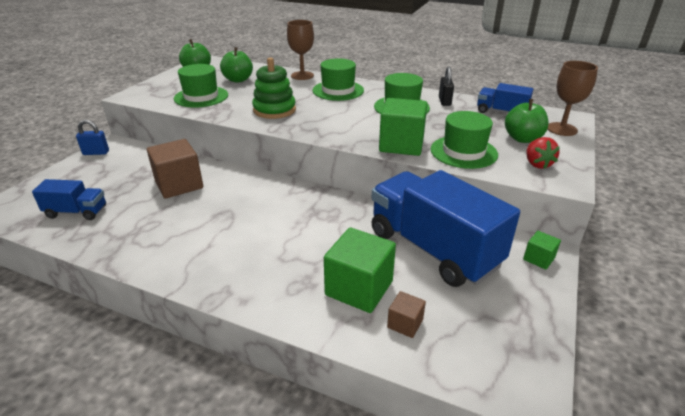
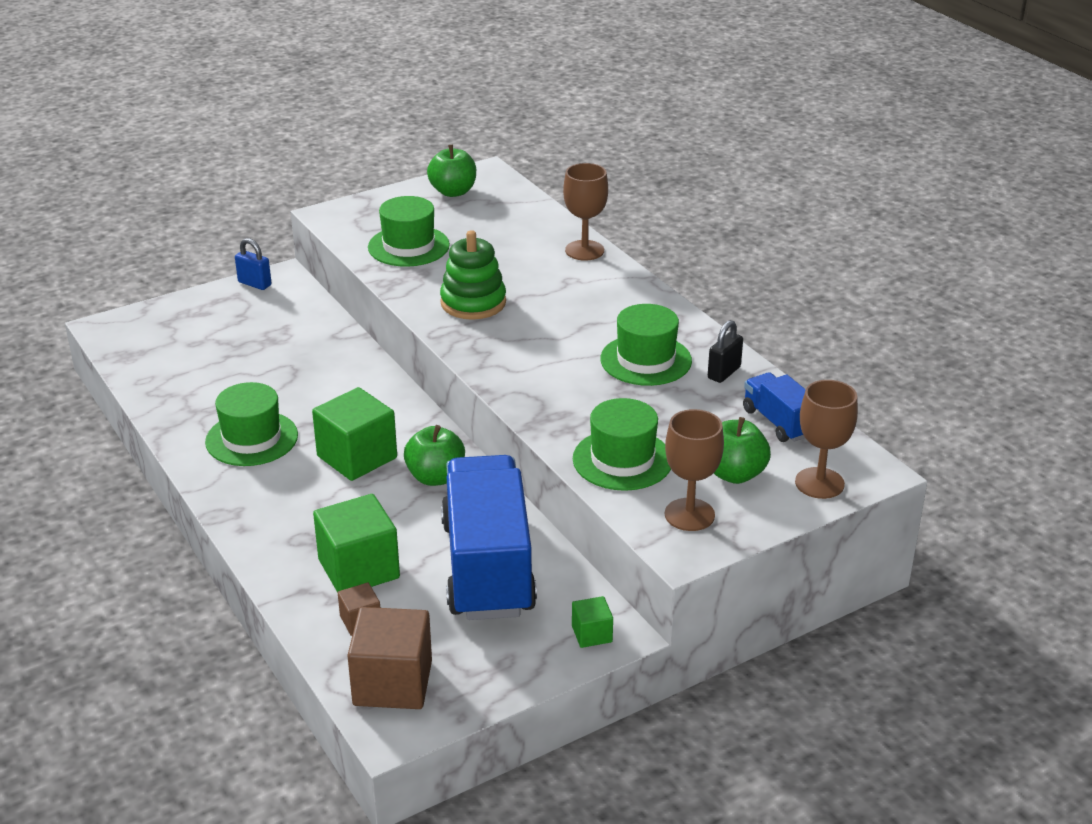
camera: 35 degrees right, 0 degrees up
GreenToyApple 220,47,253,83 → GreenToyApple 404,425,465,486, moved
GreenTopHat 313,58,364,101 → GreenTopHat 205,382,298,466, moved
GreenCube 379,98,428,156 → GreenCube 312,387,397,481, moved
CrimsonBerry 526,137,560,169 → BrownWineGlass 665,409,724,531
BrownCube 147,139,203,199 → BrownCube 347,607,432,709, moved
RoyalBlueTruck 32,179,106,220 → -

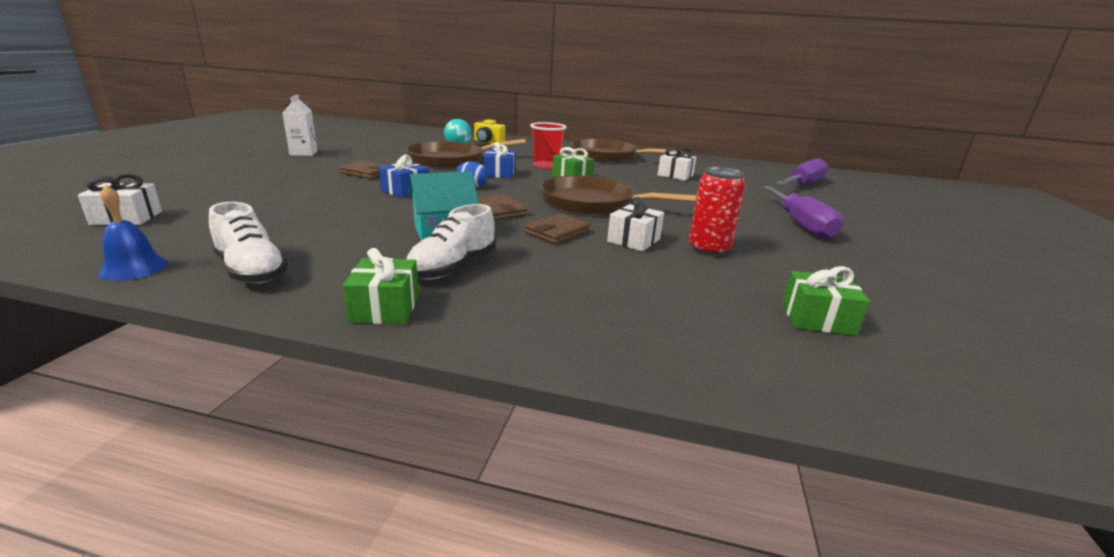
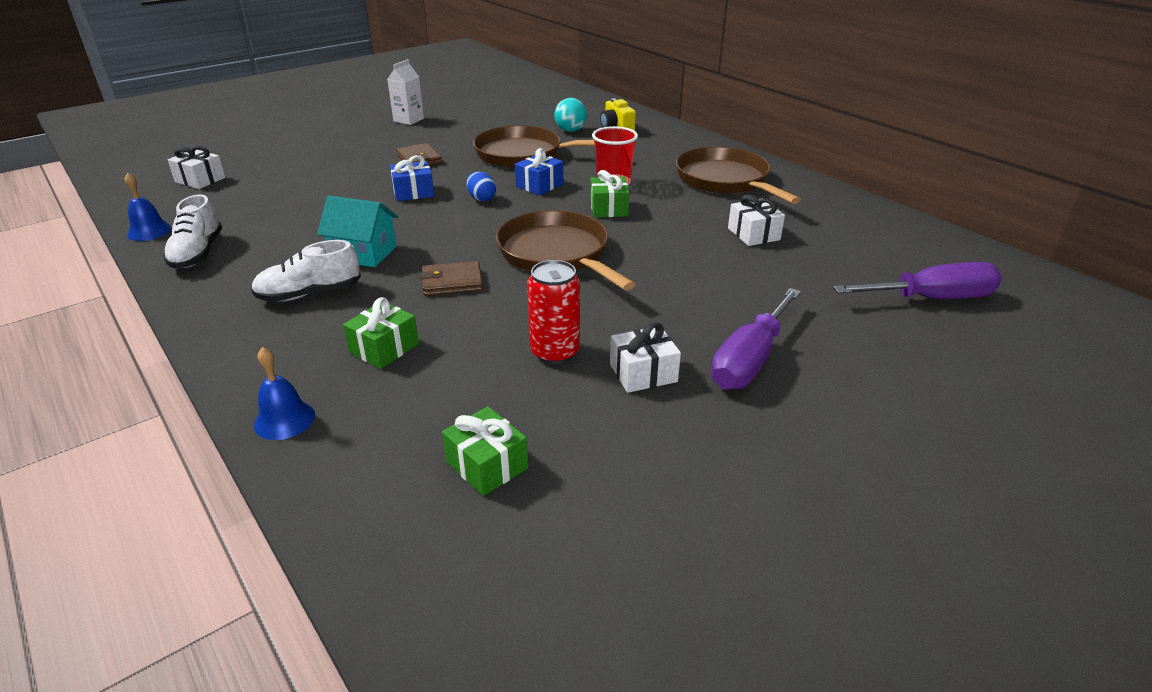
camera: 40 degrees right, 10 degrees up
BrownBillfold 478,194,528,220 → -
SnowWhiteGift 607,197,664,251 → SnowWhiteGift 610,322,681,393, moved
GreenGift 343,248,419,324 → GreenGift 343,297,419,369, moved
- → RoyalBlueBell 254,347,315,440

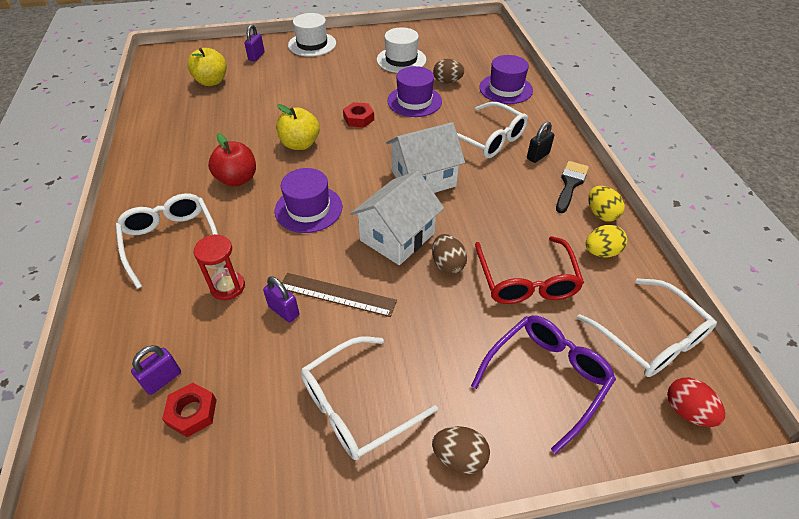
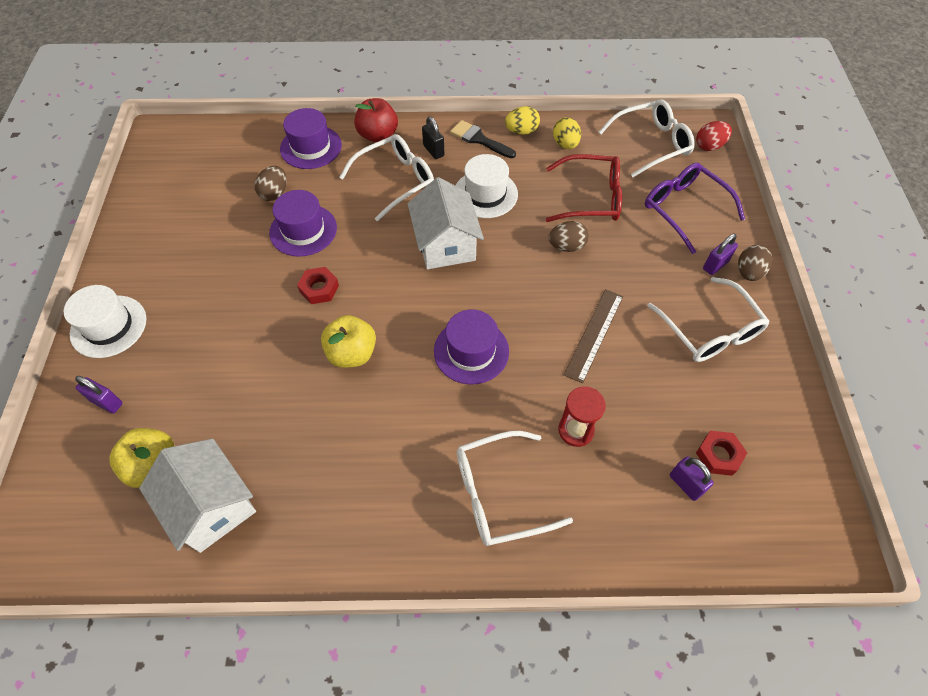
camera: 80 degrees left, 10 degrees up
SnowWhiteTopHat 377,27,426,73 → SnowWhiteTopHat 456,154,518,218, moved
CrimsonToyApple 208,133,256,187 → CrimsonToyApple 354,98,398,142, moved
SnowWhiteCottage 350,171,444,265 → SnowWhiteCottage 139,439,256,553, moved
PurpleSmallLock 263,276,299,323 → PurpleSmallLock 703,234,738,275, moved

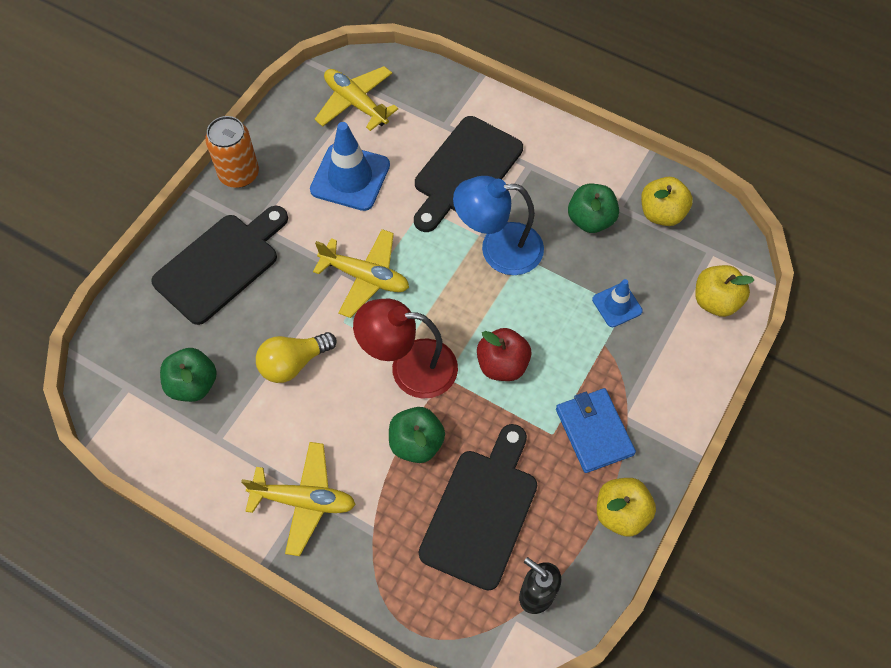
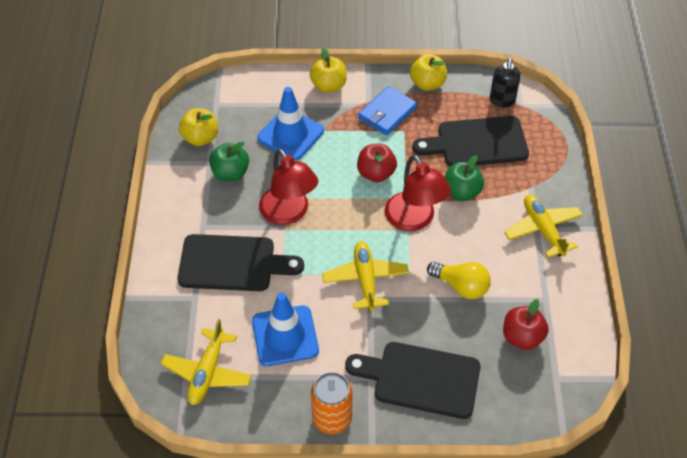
camera: 120 degrees left, 10 degrees down
RoyalBlueLamp 453,176,544,275 → CrimsonLamp 259,148,318,225
GoldenToyApple 695,265,754,317 → GoldenToyApple 310,47,347,93, moved
RoyalBlueTrafficCone 592,279,643,327 → RoyalBlueTrafficCone 257,87,324,160, x1.79
GreenToyApple 160,348,217,402 → CrimsonToyApple 503,299,549,350

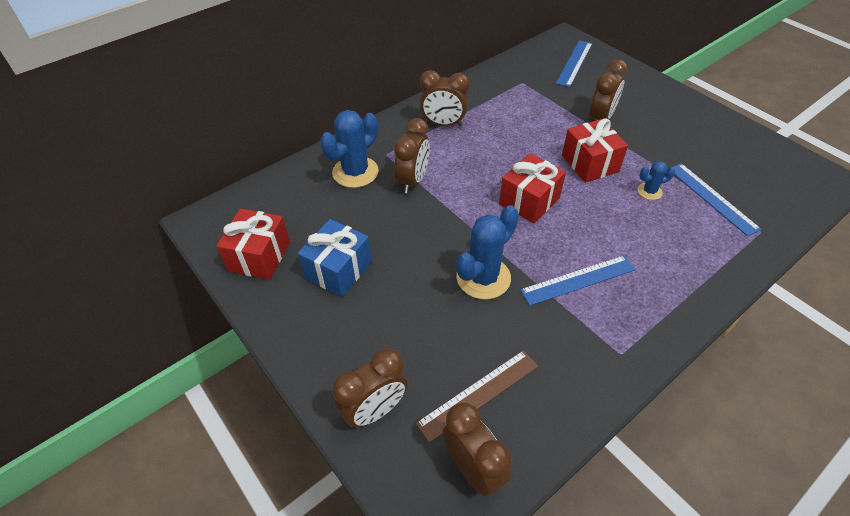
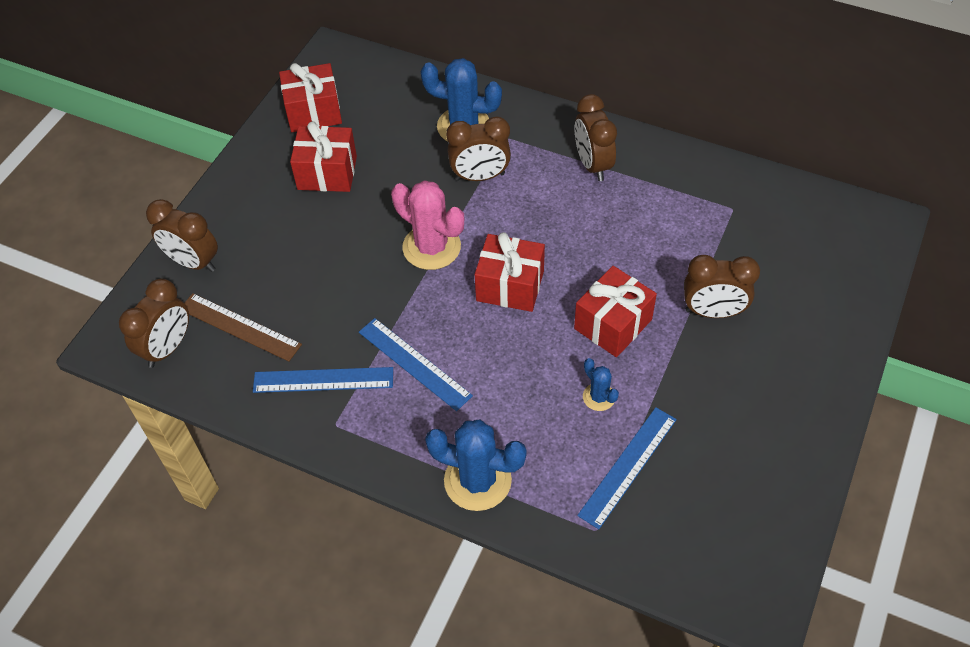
camera: 65 degrees right, 5 degrees up
RoyalBlueRuler 556,40,592,87 → RoyalBlueRuler 253,367,393,393, moved
RoyalBlueSaguaroCactus 456,205,519,300 → RoyalBlueSaguaroCactus 425,420,527,511, moved
RoyalBlueGift 298,219,372,297 → CrimsonGift 290,121,357,192
- → PinkSaguaroCactus 391,180,464,270

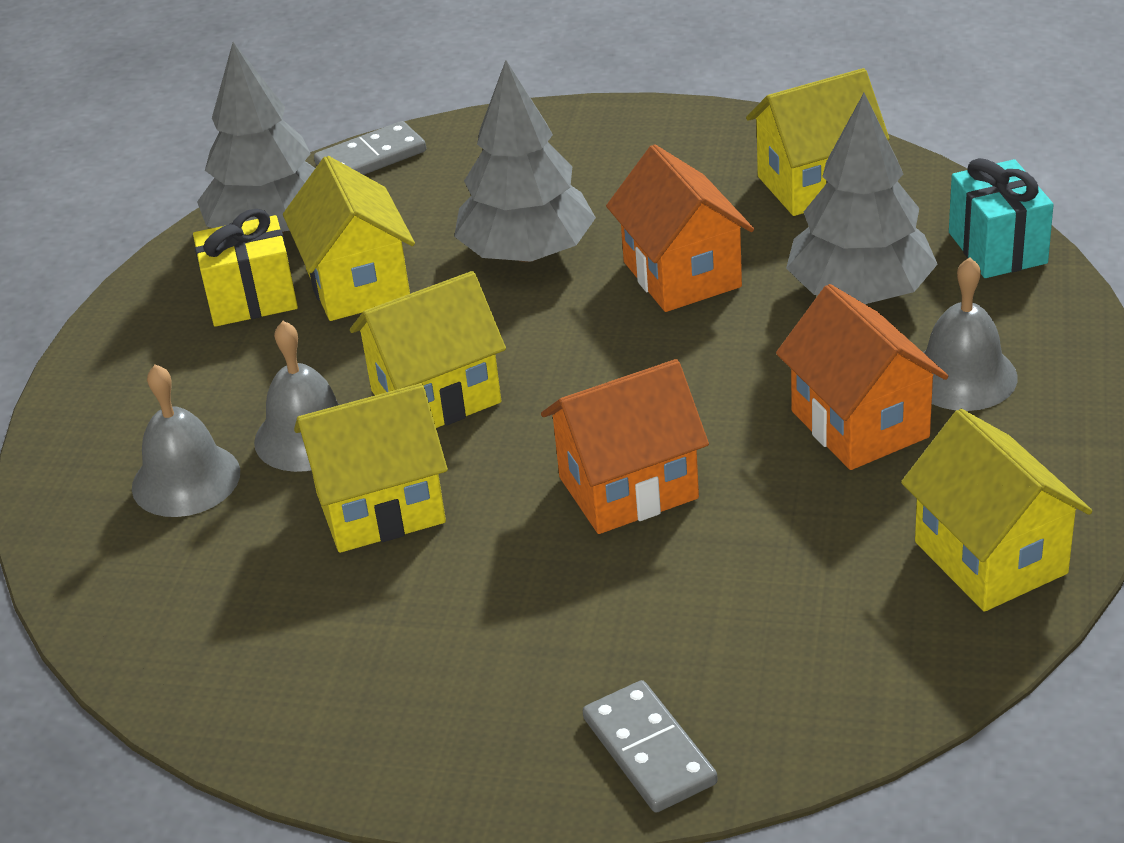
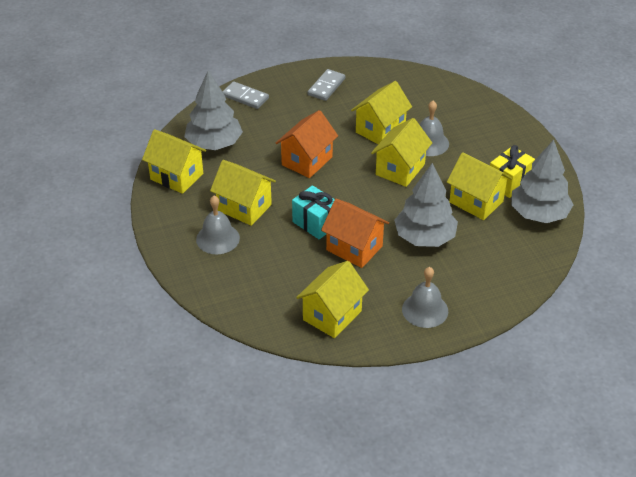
camera: 145 degrees right, 5 degrees up
AshGreyFirTree 786,93,937,304 → AshGreyFirTree 184,71,243,150, moved
AshGreyDominoPiece 314,121,426,175 → AshGreyDominoPiece 308,69,346,101, moved
AquaGift 949,158,1054,278 → AquaGift 292,185,335,239, moved
BrightOrangeCottage 776,284,948,470 → GoldenCottage 210,160,276,226
AshGreyBell 132,364,240,517 → AshGreyBell 402,267,448,328, moved

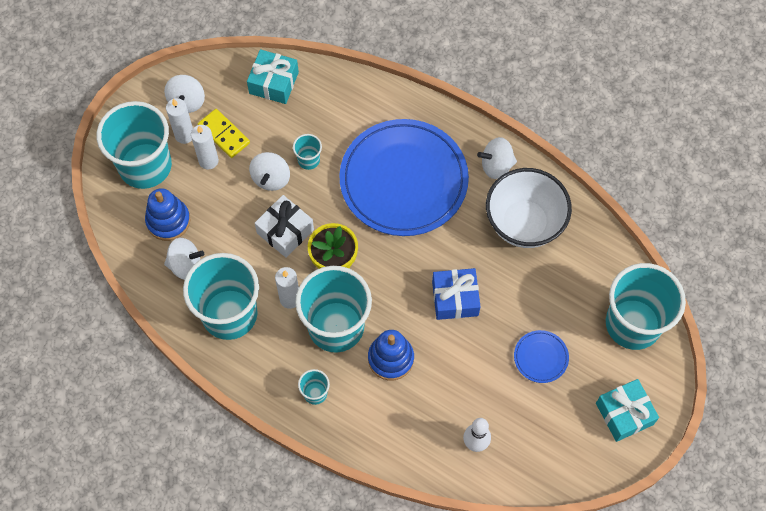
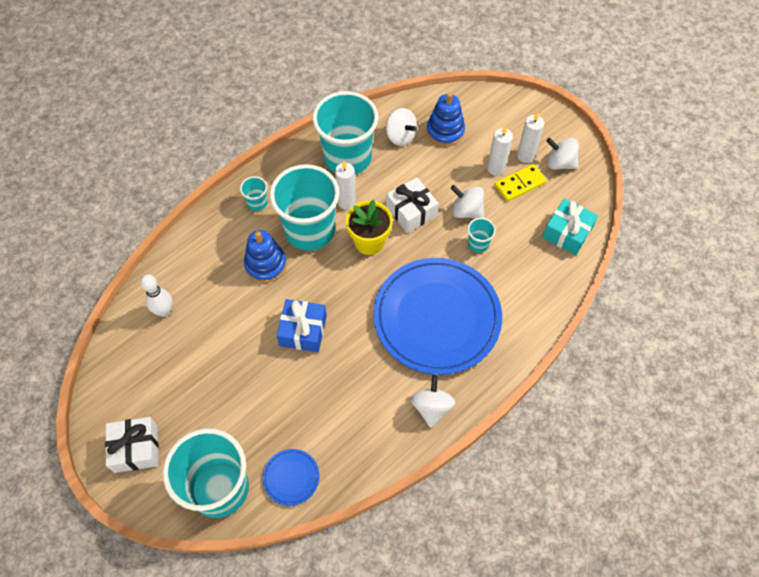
camera: 105 degrees right, 5 degrees down
AquaTumbler 97,101,172,189 → -
SnowWhiteBowl 486,168,572,248 → -
SnowWhiteSpinningTop 164,238,204,280 → SnowWhiteSpinningTop 386,108,417,146, 60 degrees counterclockwise
RoyalBluePlate 514,330,569,383 → RoyalBluePlate 262,449,320,506, moved
AquaGift 596,379,659,442 → SnowWhiteGift 105,417,159,473

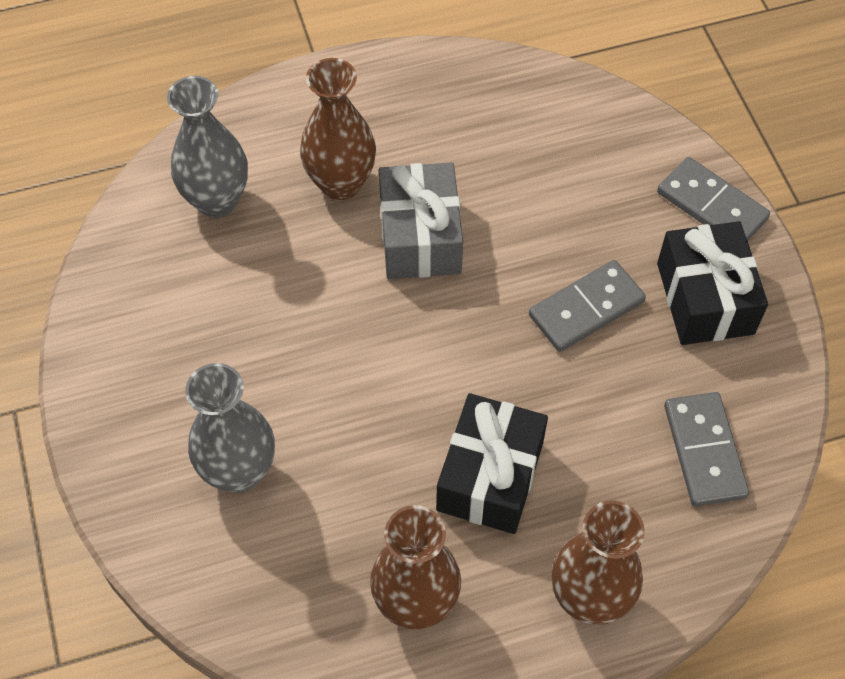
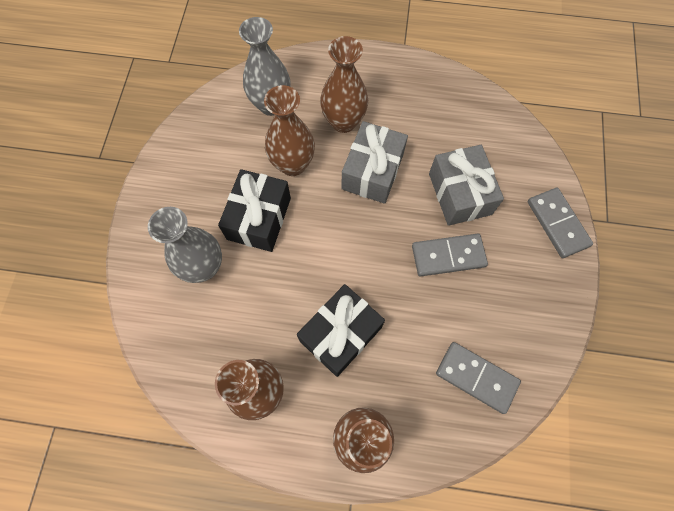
camera: 25 degrees right, 10 degrees up
EbonyGift 657,221,768,345 → EbonyGift 218,169,291,252, moved
AshGreyDominoPiece 664,392,749,506 → AshGreyDominoPiece 436,342,521,414, 75 degrees counterclockwise
- → BrownVase 264,85,315,176
- → AshGreyGift 429,145,504,226

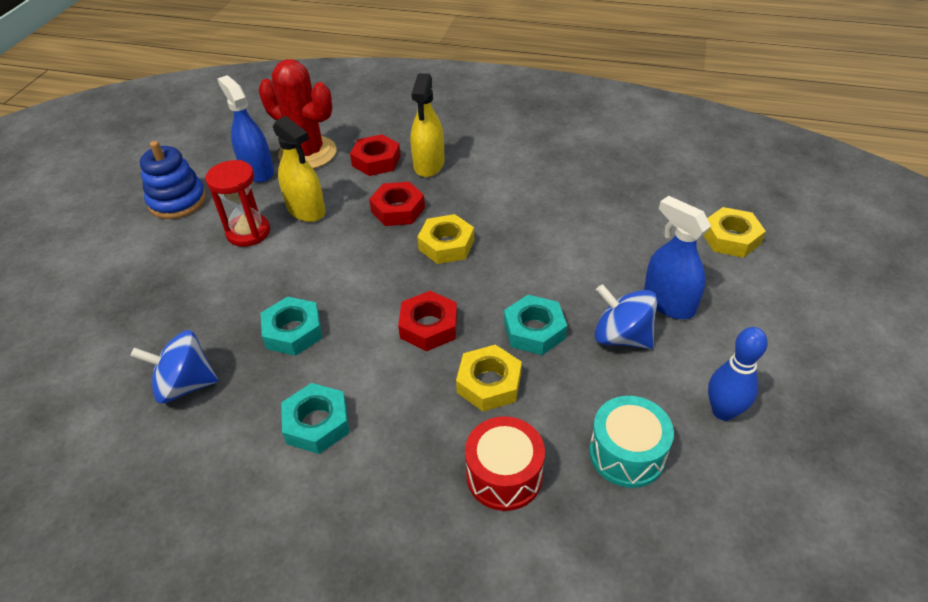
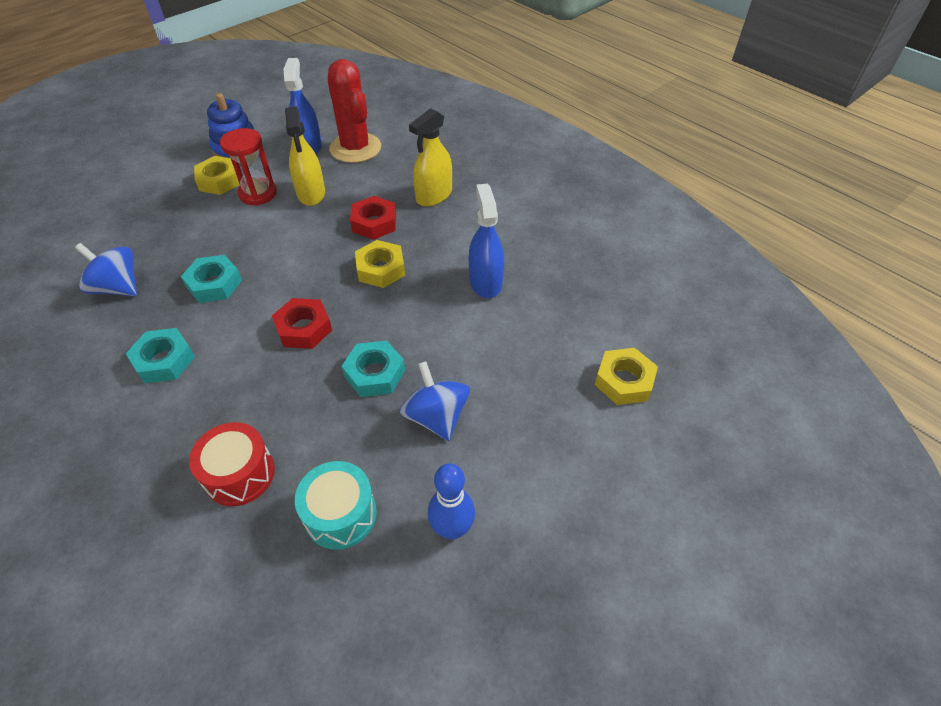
camera: 30 degrees right, 5 degrees up
CrimsonHexagonNut 350,134,401,176 → -
RoyalBlueSprayBottle 644,196,711,319 → RoyalBlueSprayBottle 469,184,504,298, moved
GoldenHexagonNut 456,345,522,412 → GoldenHexagonNut 194,156,240,195, moved

